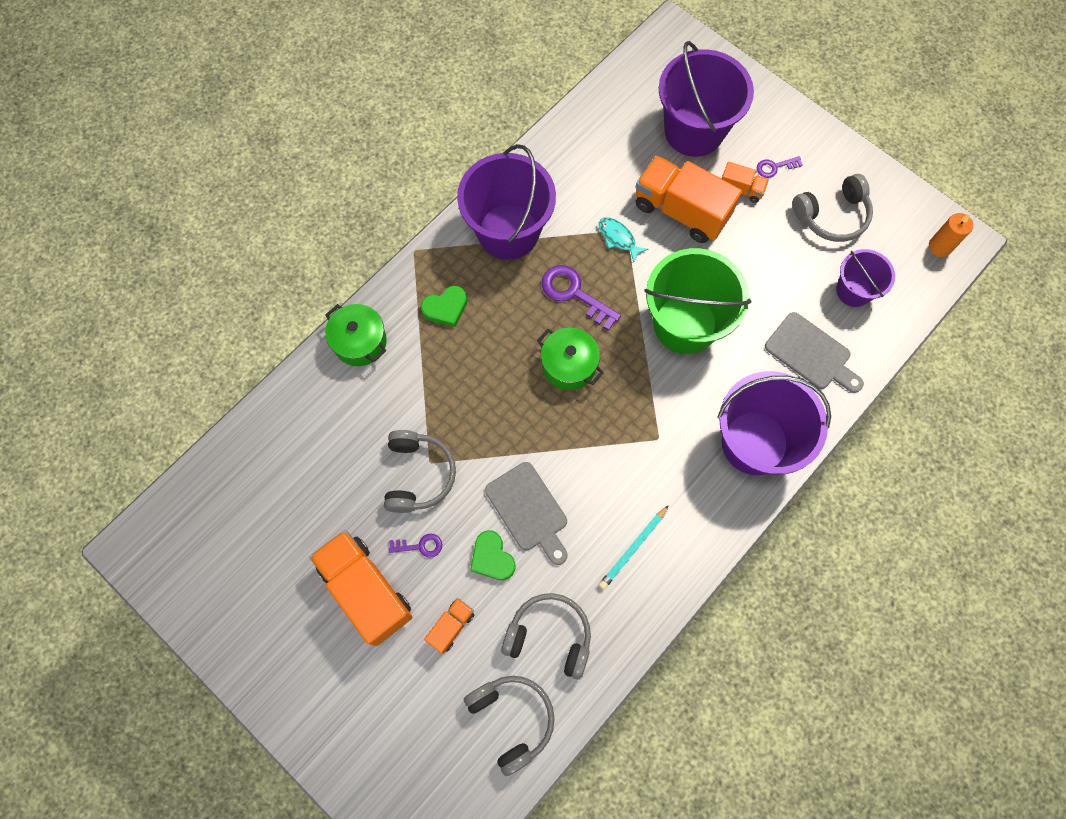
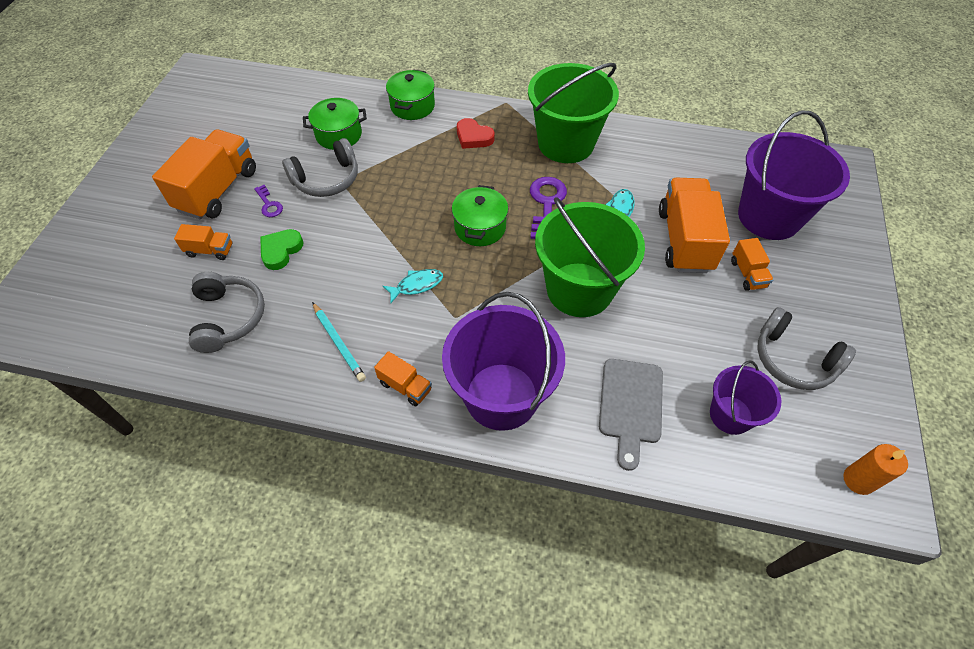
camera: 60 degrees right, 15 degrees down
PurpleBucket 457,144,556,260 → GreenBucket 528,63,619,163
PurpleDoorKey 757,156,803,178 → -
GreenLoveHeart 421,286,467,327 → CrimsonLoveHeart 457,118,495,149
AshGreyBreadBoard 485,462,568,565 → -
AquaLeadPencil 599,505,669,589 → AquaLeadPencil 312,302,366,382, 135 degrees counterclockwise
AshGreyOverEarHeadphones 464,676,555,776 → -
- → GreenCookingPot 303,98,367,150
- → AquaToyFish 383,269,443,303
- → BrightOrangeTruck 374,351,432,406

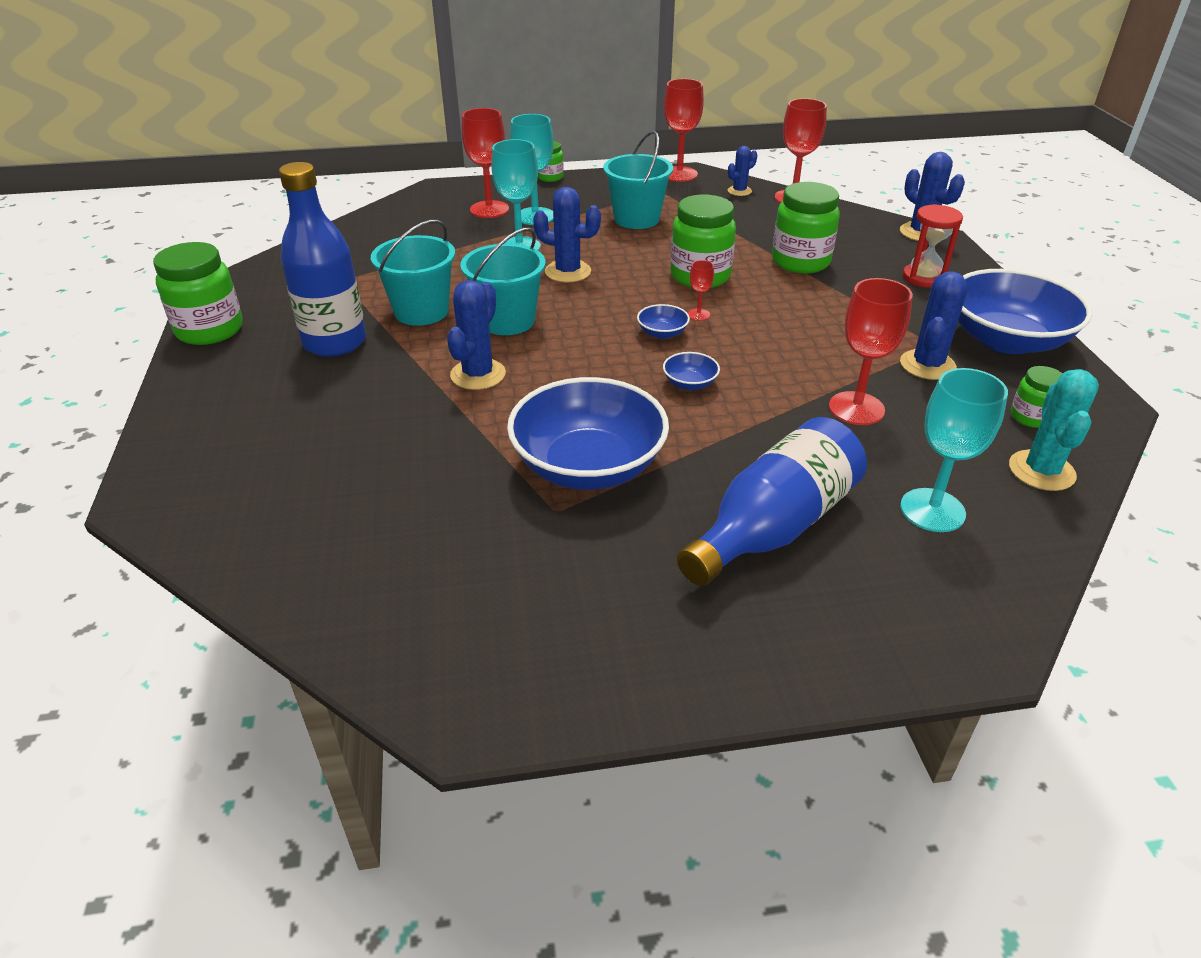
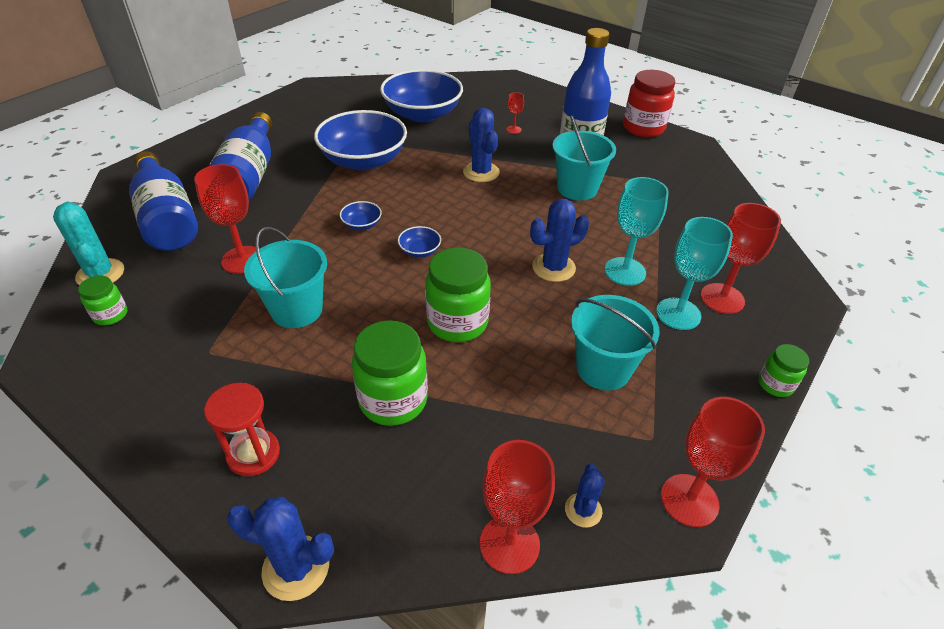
camera: 135 degrees right, 5 degrees up
AquaBucket 460,228,546,335 → AquaBucket 244,227,327,328, moved
GreenJamJar 153,242,243,345 → CrimsonJamJar 623,70,675,137
CrimsonWineGlass 688,260,714,321 → CrimsonWineGlass 506,92,524,134, moved
RoyalBlueBowl 958,269,1092,354 → RoyalBlueBowl 380,69,463,122, moved
RoyalBlueSaguaroCactus 900,271,968,380 → -
AquaWineGlass 900,368,1008,532 → RoyalBlueDrinkBottle 129,151,198,251

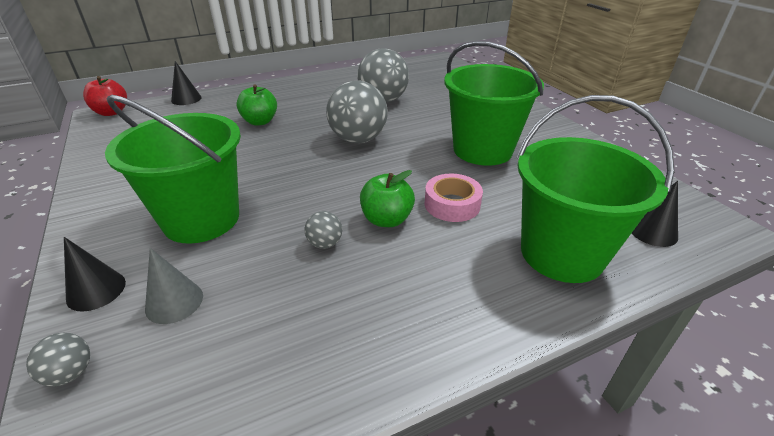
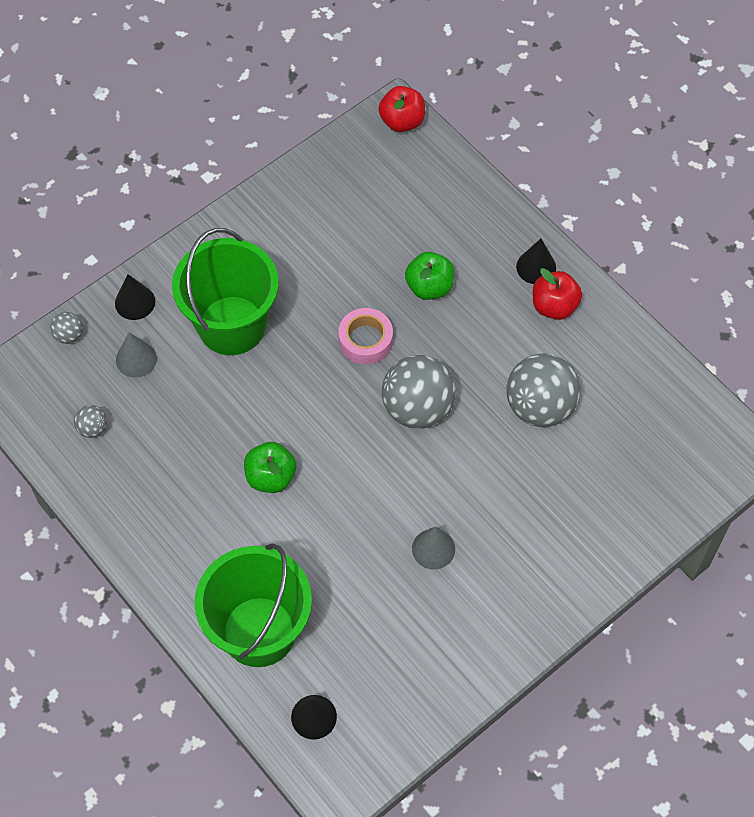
camera: 75 degrees right, 25 degrees up
GreenBucket 444,41,544,166 → AshGreyConeShape 412,526,455,569
EbonyConeShape 171,61,202,105 → EbonyConeShape 516,239,556,284, moved
PinkStickyTape 425,174,483,222 → PinkStickyTape 338,308,393,364, moved
AshGreyPlayBall 305,211,342,249 → AshGreyPlayBall 74,405,107,438, moved
- → CrimsonToyApple 533,268,582,320

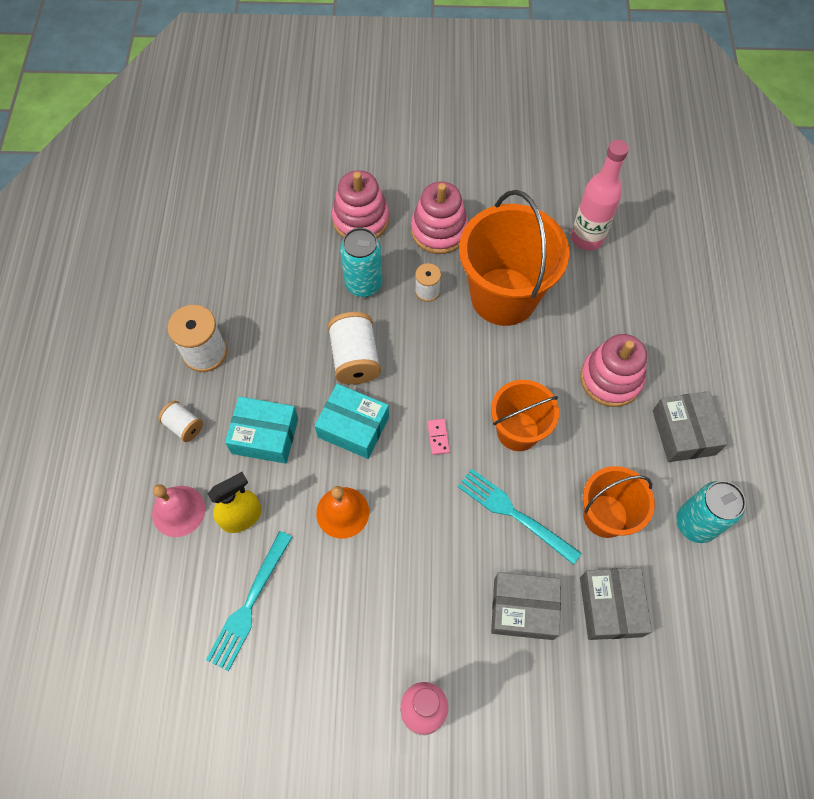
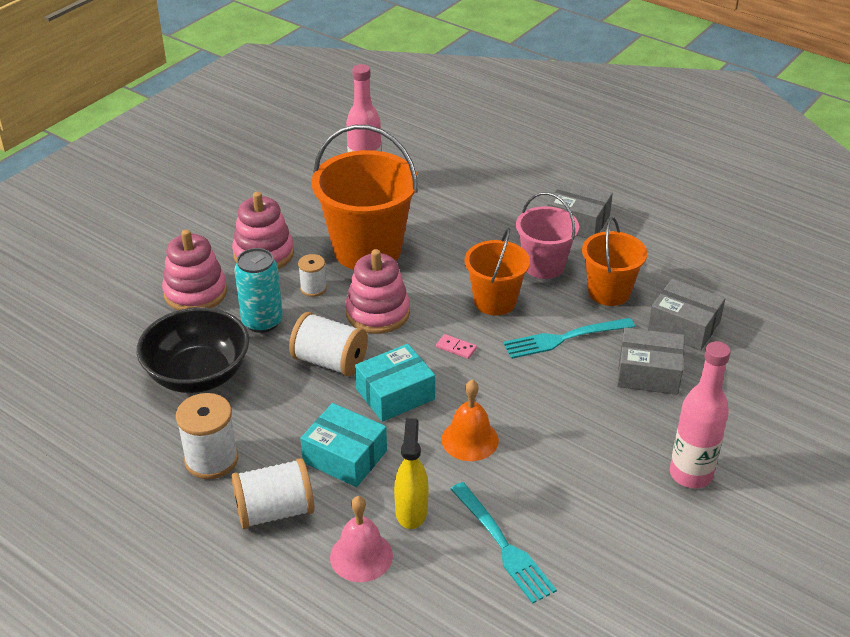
camera: 55 degrees left, 25 degrees down
PinkStackingRings 580,334,647,407 → PinkStackingRings 345,249,410,334, moved
AquaParcel 225,396,298,464 → AquaParcel 300,403,387,487, 75 degrees clockwise
SnowWhiteBobbin 158,401,203,442 → SnowWhiteBobbin 231,458,314,529, x1.73
AquaCan 676,481,746,543 → -
AshGreyParcel 491,572,561,640 → AshGreyParcel 617,327,685,395, 60 degrees clockwise
- → PinkBucket 516,192,579,279
- → EbonyBowl 137,307,249,393

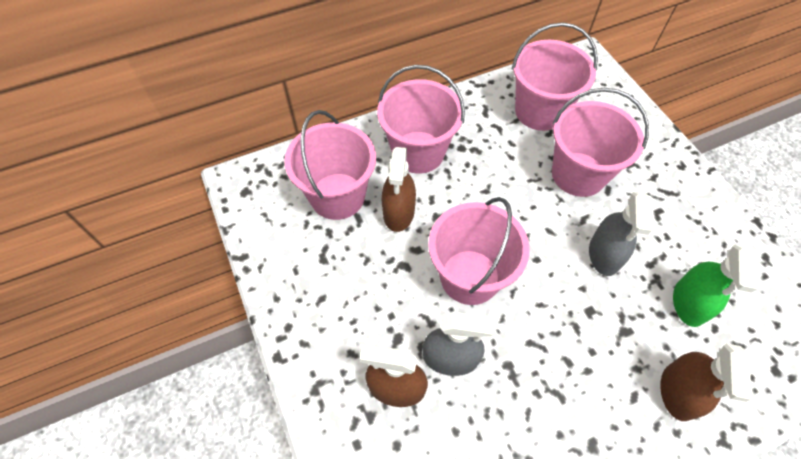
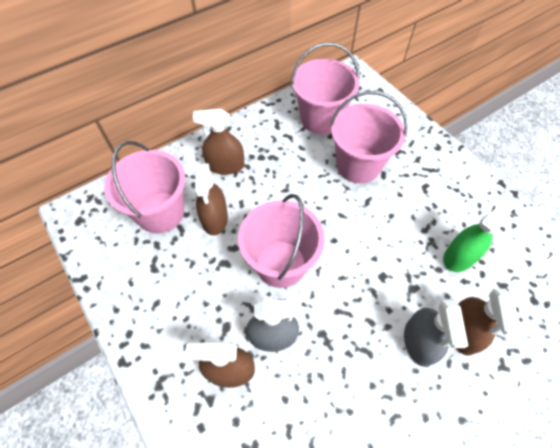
camera: 10 degrees left, 0 degrees up
PinkBucket 377,65,465,174 → BrownSprayBottle 193,109,245,175
AshGreySprayBottle 589,192,652,276 → AshGreySprayBottle 404,300,468,367, moved
GreenSprayBottle 673,244,757,327 → GreenSprayBottle 443,196,517,272, 135 degrees counterclockwise

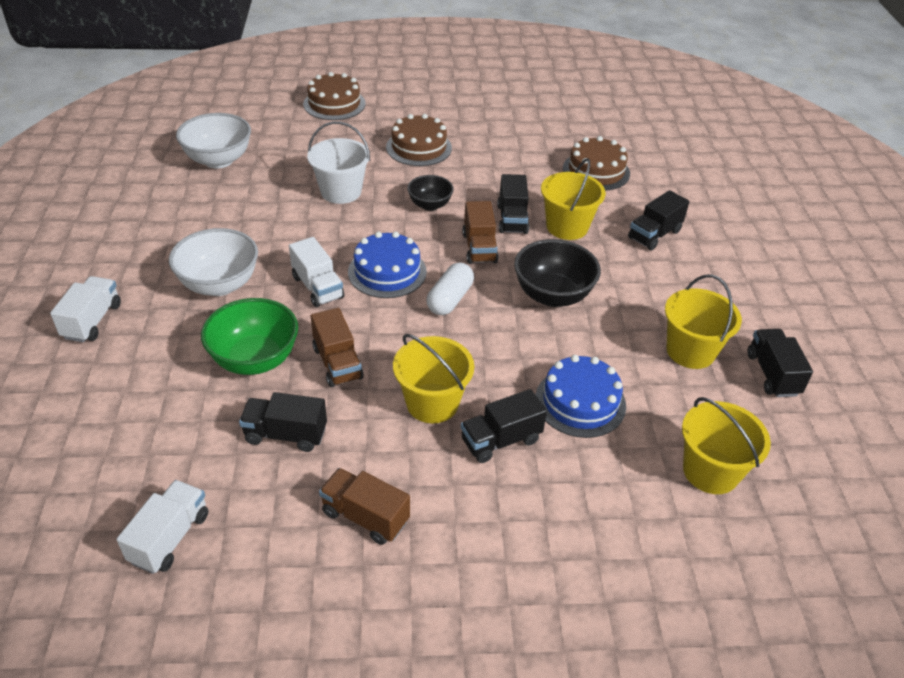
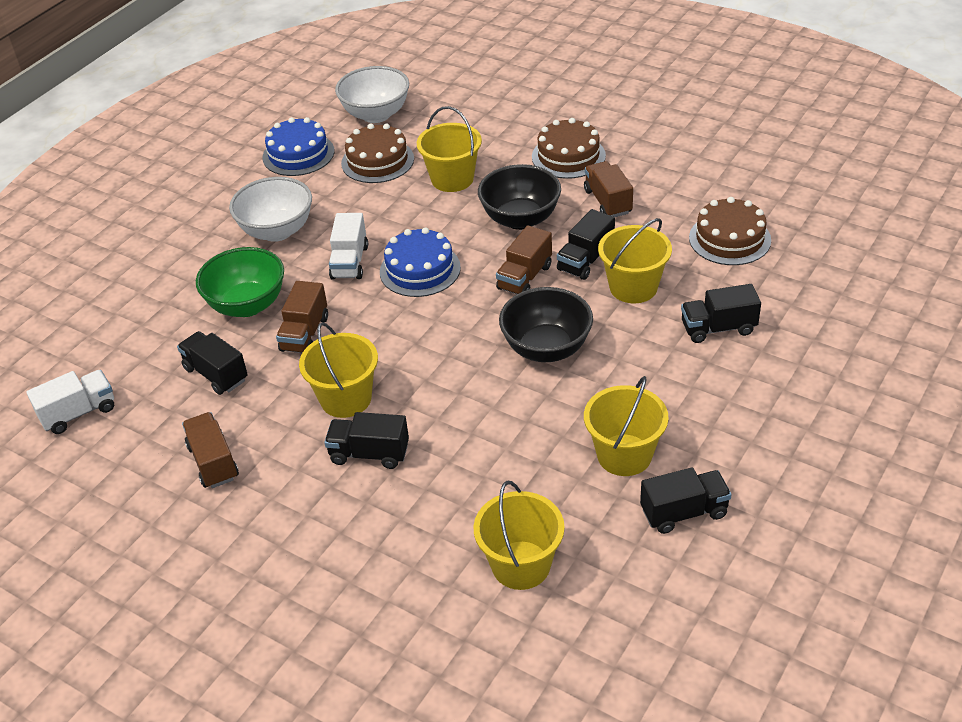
camera: 40 degrees right, 0 degrees up
BrownCake 303,72,366,120 → BrownCake 341,124,414,183, moved
SnowWhiteBucket 307,121,370,204 → GoldenBucket 417,106,482,192
EbonyBowl 407,175,454,211 → EbonyBowl 478,164,561,230, x1.65
SnowWhitePillShape 427,262,474,315 → -
SnowWhiteTruck 50,276,121,342 → -
EbonyTruck 747,329,813,397 → EbonyTruck 640,468,732,534, 45 degrees clockwise
RoyalBlueCake 535,355,626,438 → RoyalBlueCake 262,117,334,176, moved
- → BrownTruck 584,161,633,217

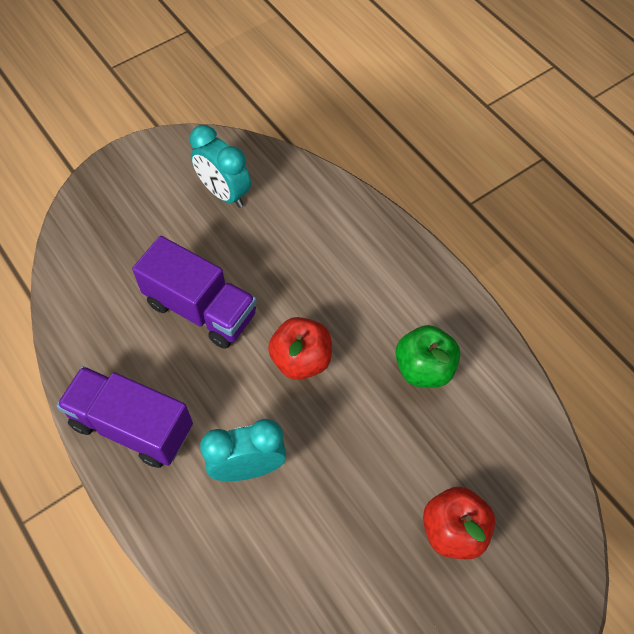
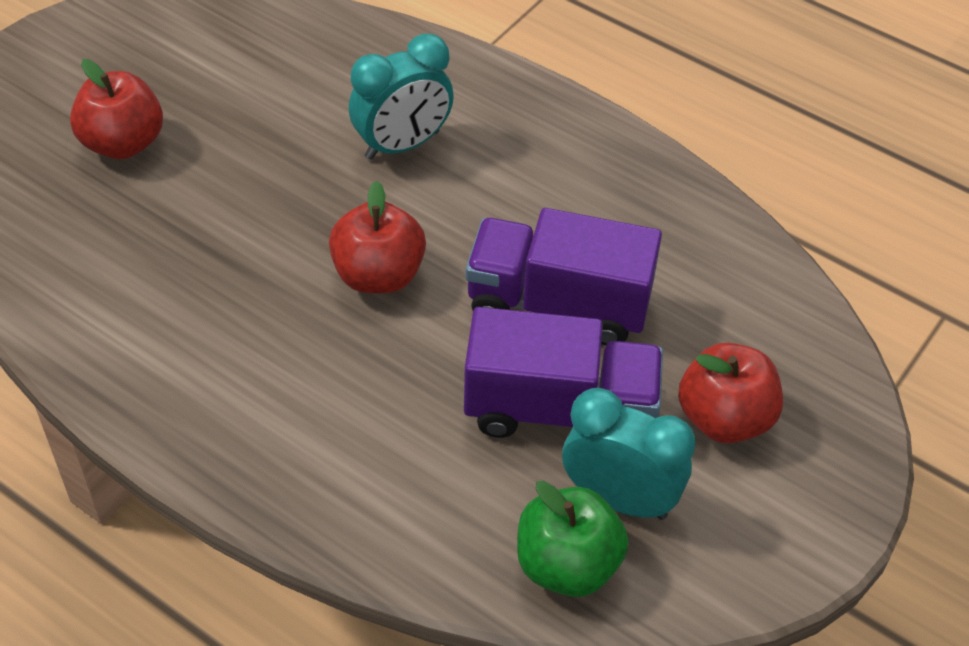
camera: 160 degrees right, 10 degrees down
GreenToyApple 395,325,460,388 → GreenToyApple 517,481,629,597, moved
PurpleTruck 56,366,193,468 → PurpleTruck 464,307,663,438, moved
- → CrimsonToyApple 678,343,783,443

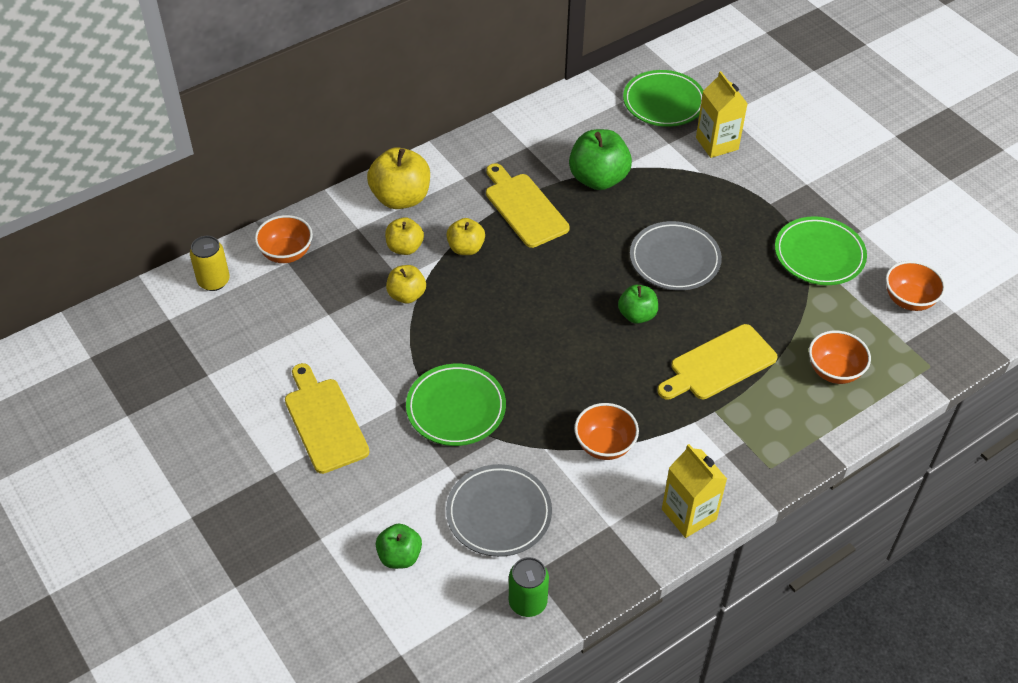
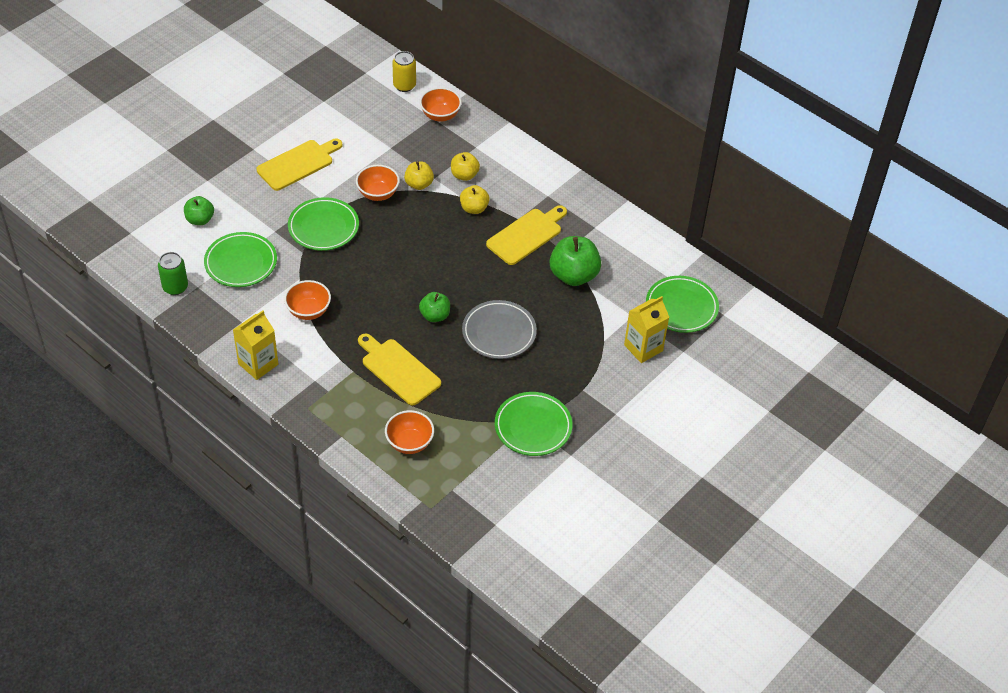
camera: 75 degrees right, 0 degrees up
GoldenToyApple 367,147,430,209 → -
BrightOrangeBowl 886,261,946,311 → BrightOrangeBowl 356,165,400,201, moved
AshGreyPlate 446,464,552,557 → GreenPlate 204,232,277,287

